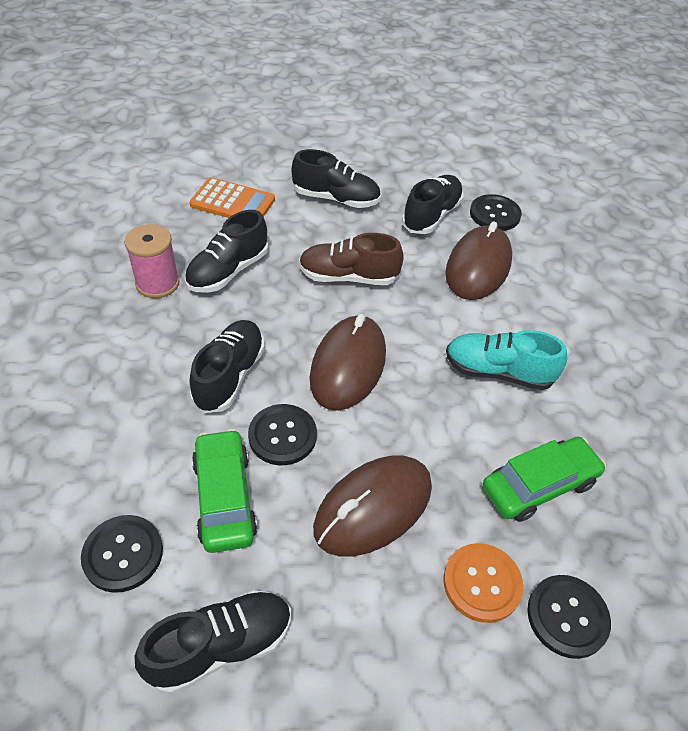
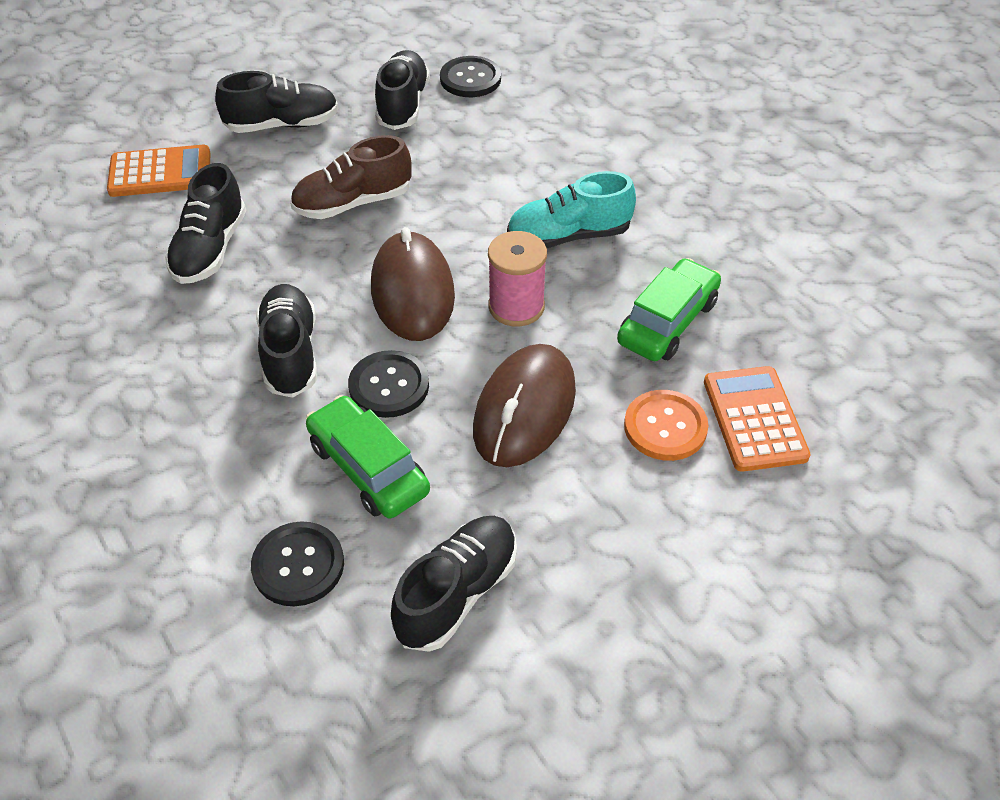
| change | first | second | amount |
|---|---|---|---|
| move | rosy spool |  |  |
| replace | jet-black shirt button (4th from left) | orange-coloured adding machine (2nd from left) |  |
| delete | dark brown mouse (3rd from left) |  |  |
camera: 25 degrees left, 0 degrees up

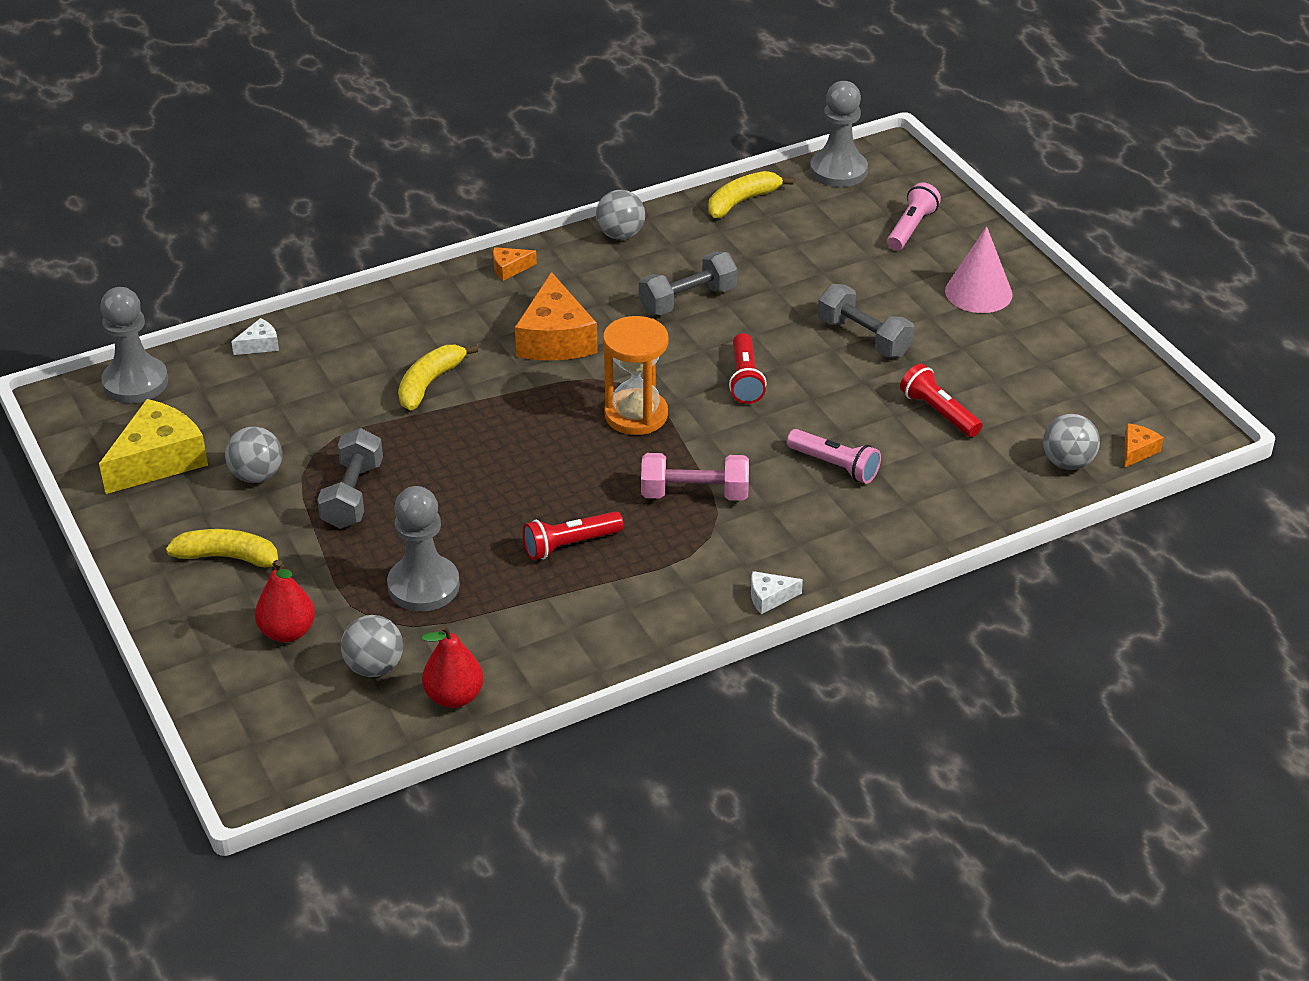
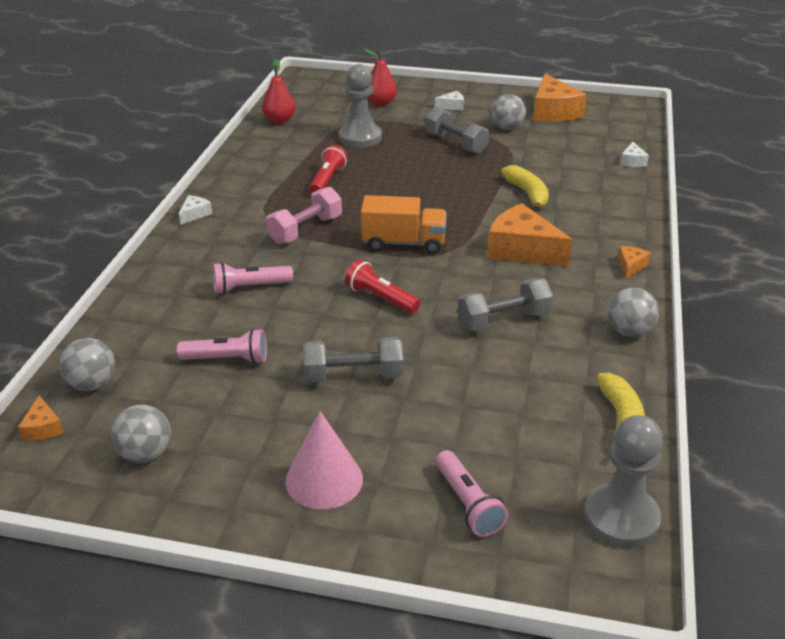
| change | first | second | amount |
|---|---|---|---|
| move | gray ball (2nd from left) |  |  |
| recolor | red flashlight (3rd from left) | rosy flashlight (1st from left) |  |
| replace | orange-coloured hourglass | orange-coloured toy truck |  |
| replace | golden banana (1st from left) | pure white cheese (2nd from left) |  |
| rotate | gray free weight (2nd from left in the first image) | gray free weight (3rd from left) | 60 degrees clockwise |
| recolor | golden cheese | orange-coloured cheese (3rd from left) |  |
| delete | gray game pawn (1st from left) |  |  |
camera: 130 degrees right, 5 degrees down

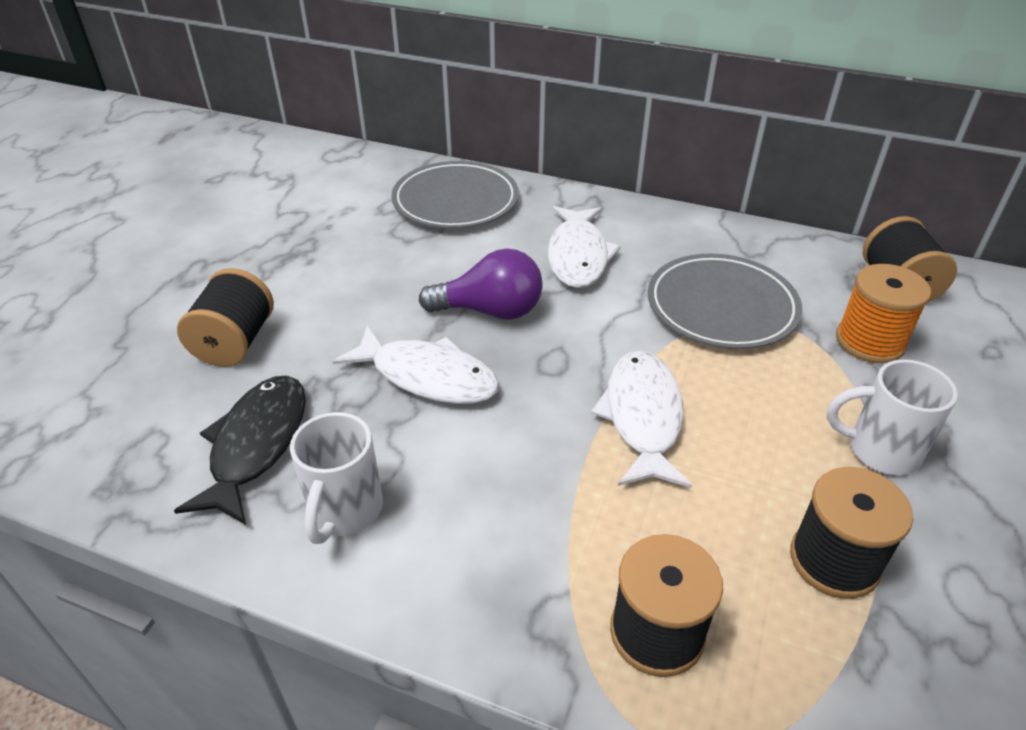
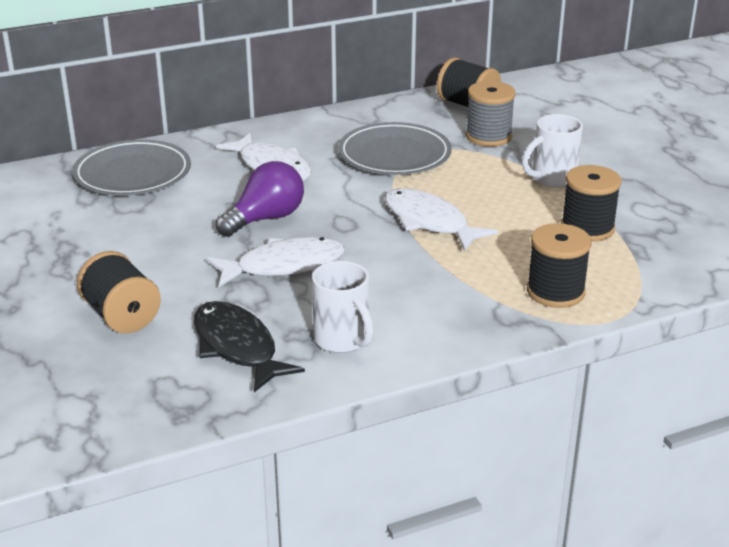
| change | first | second | amount |
|---|---|---|---|
| recolor | orange-coloured spool | gray spool |  |
camera: 45 degrees left, 10 degrees down

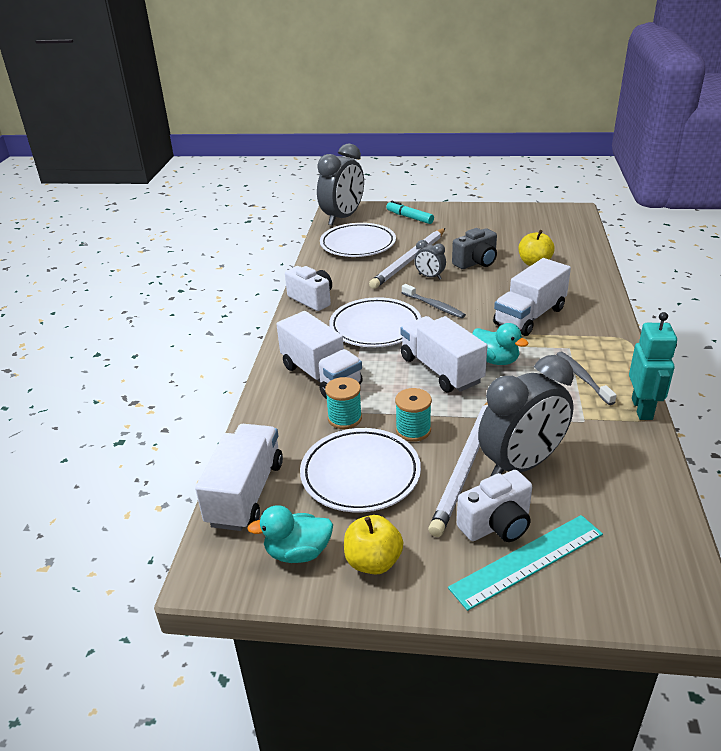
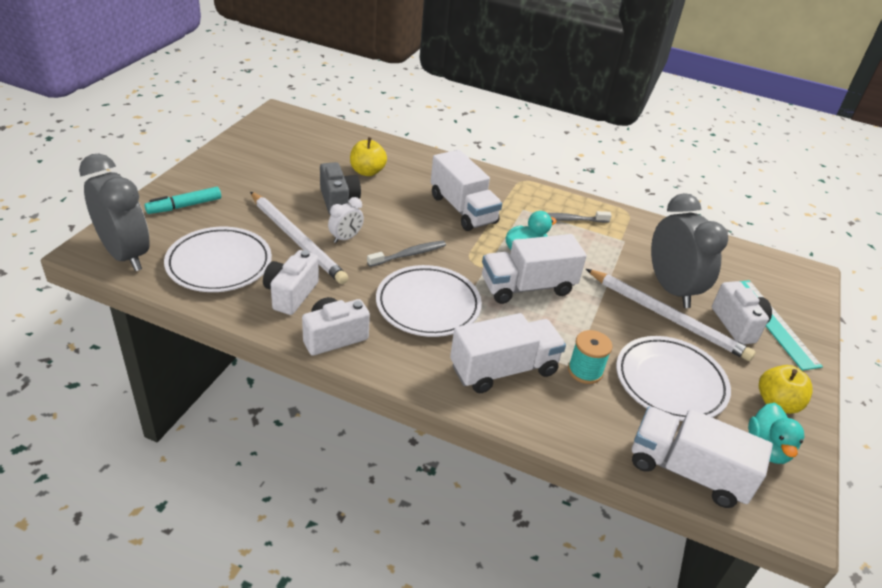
| change | first | second | amount |
|---|---|---|---|
| insert |  | pure white camera (1st from left) |  |
| recolor | gray clock (2nd from left) | pure white clock |  |
| delete | teal spool (2nd from left) |  |  |
| delete | teal toy robot |  |  |
camera: 80 degrees left, 5 degrees up

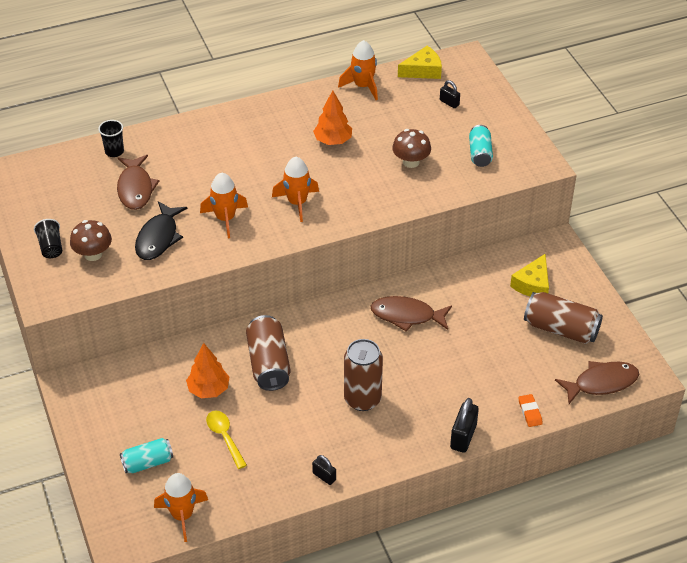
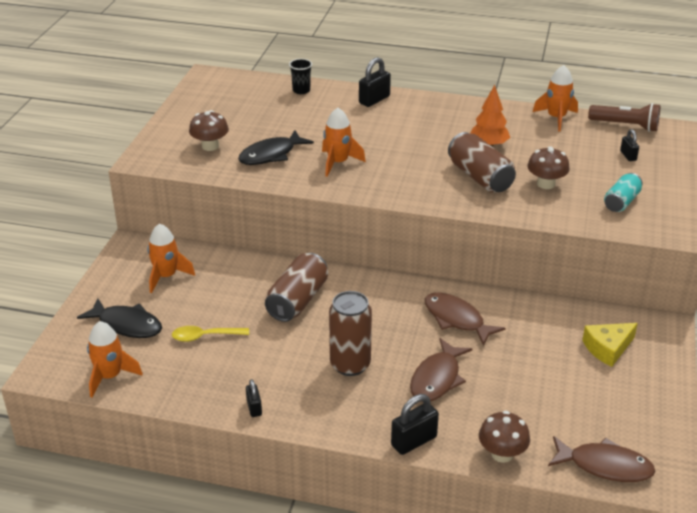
| change | first | second | amount |
|---|---|---|---|
| replace | teal tin (1st from left) | jet-black toy fish (1st from left) |  |
| move | orange-coloured spaceship (3rd from left in the first image) | orange-coloured spaceship (2nd from left) |  |
| rotate | golden spoon |  | 105 degrees counterclockwise |
| insert |  | jet-black small lock (2nd from left) |  |
| move | dark brown toy fish (1st from left) |  |  |
| move | dark brown tin (3rd from left) |  |  |
| replace | orange-coloured eraser | dark brown toadstool (2nd from left) |  |
| replace | golden cheese (1st from left) | dark brown flashlight |  |
| delete | jet-black beaker (1st from left) |  |  |
| delete | orange-coloured toy tree (1st from left) |  |  |
camera: 35 degrees right, 10 degrees down

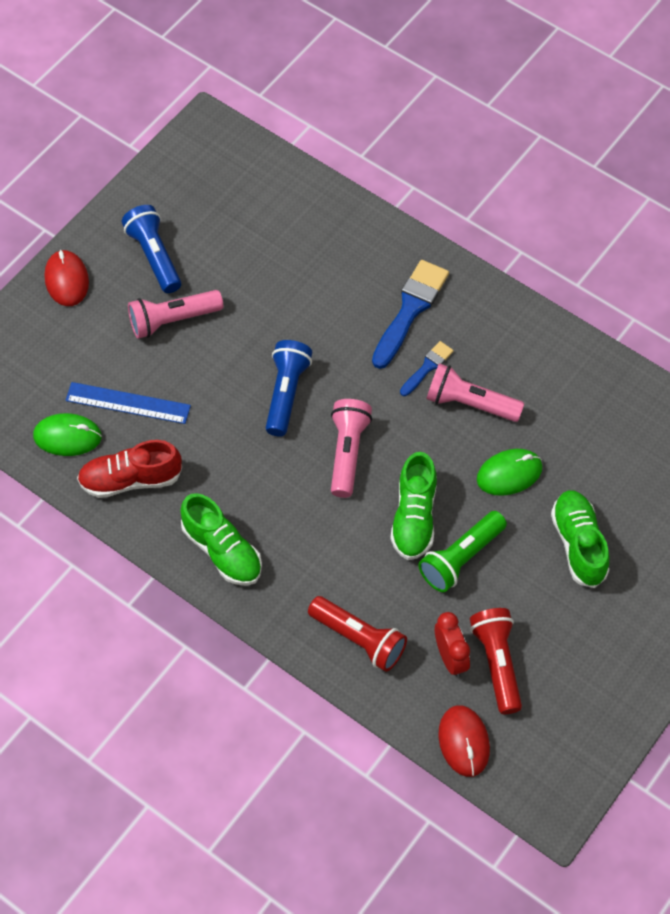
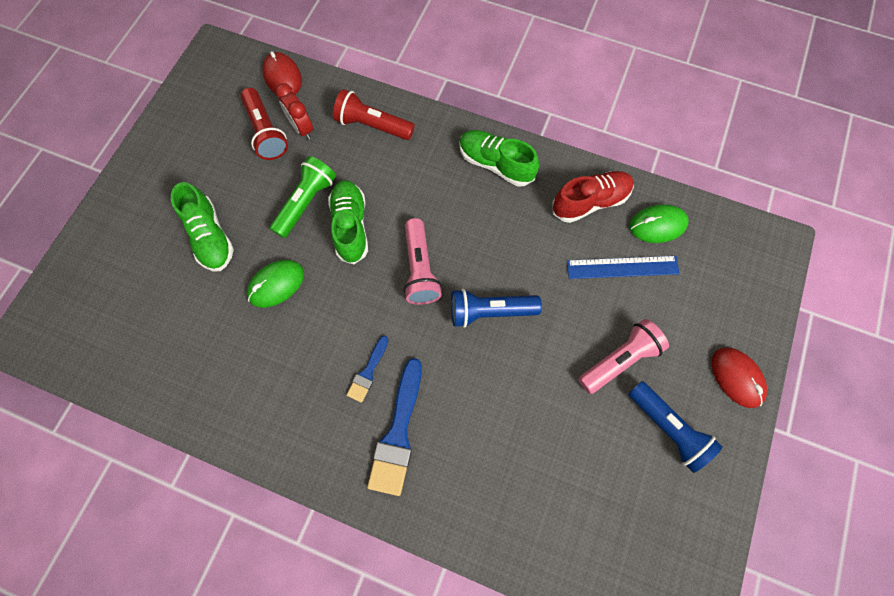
| change | first | second | amount |
|---|---|---|---|
| rotate | royal blue flashlight (2nd from left in the first image) | royal blue flashlight (1st from left) | 90 degrees clockwise |
| delete | rosy flashlight (3rd from left) |  |  |
camera: 165 degrees right, 10 degrees up

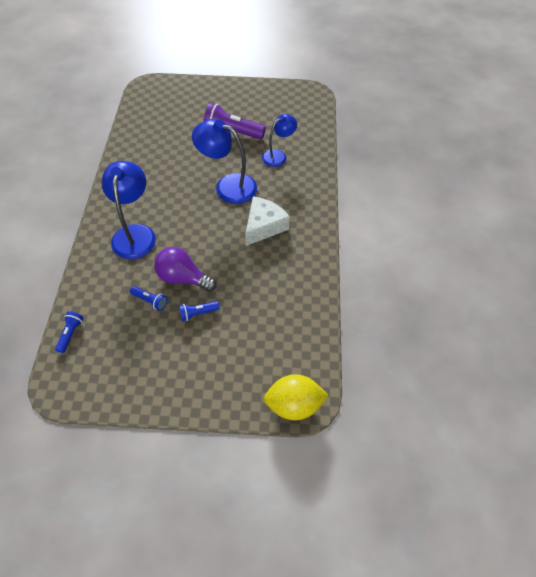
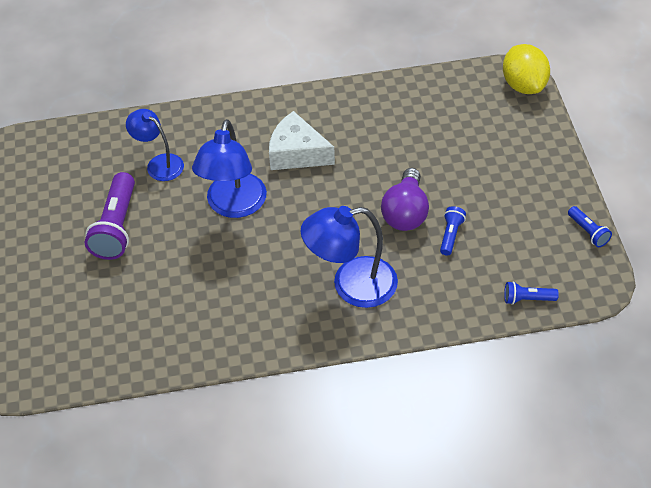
| change | first | second | amount |
|---|---|---|---|
| move | royal blue flashlight (3rd from left) |  |  |
camera: 100 degrees left, 5 degrees down

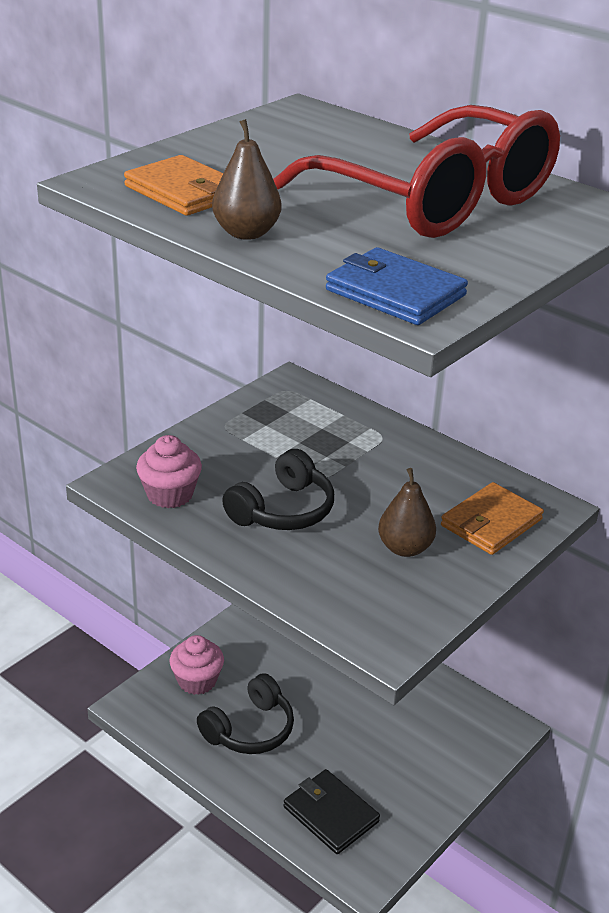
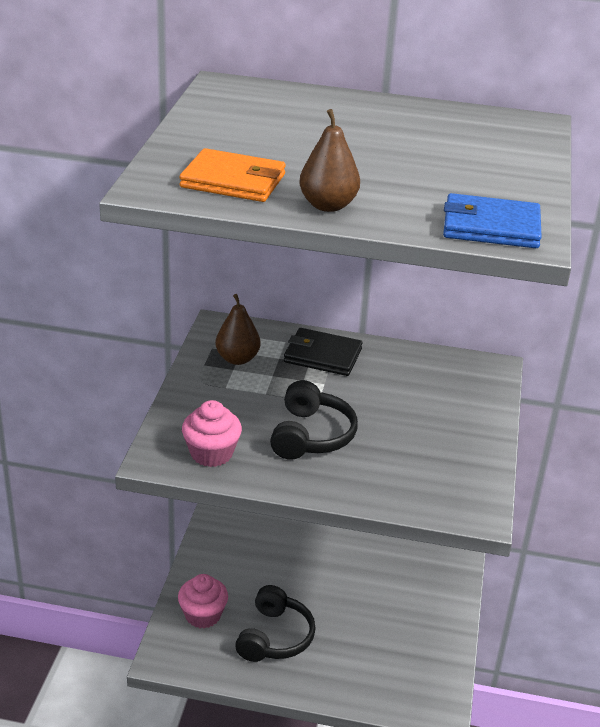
| change | first | second | amount |
|---|---|---|---|
| move | dark brown pear (2nd from left in the first image) | dark brown pear (1st from left) |  |
| move | jet-black card wallet |  |  |
| delete | red glasses |  |  |
| delete | orange-coloured card wallet (2nd from left) |  |  |
camera: 30 degrees left, 0 degrees up

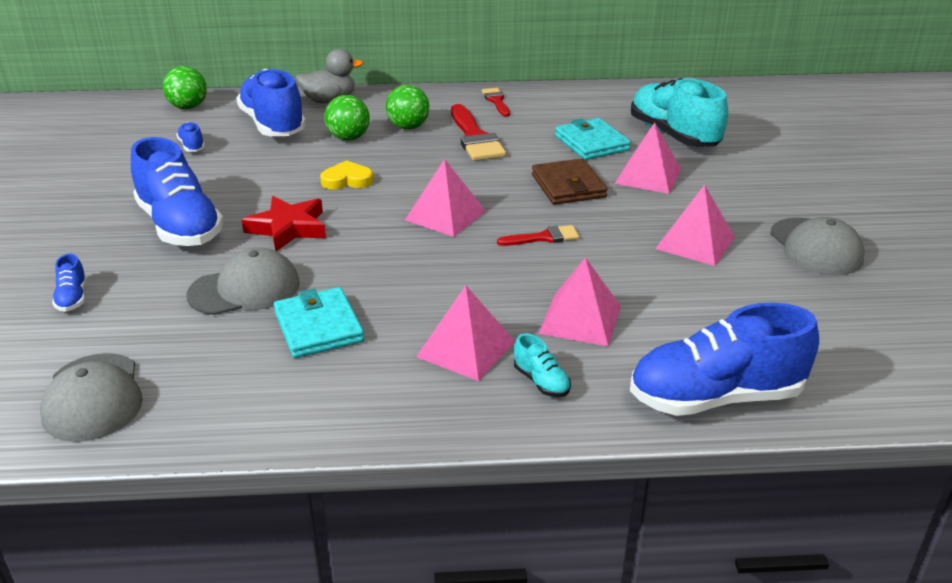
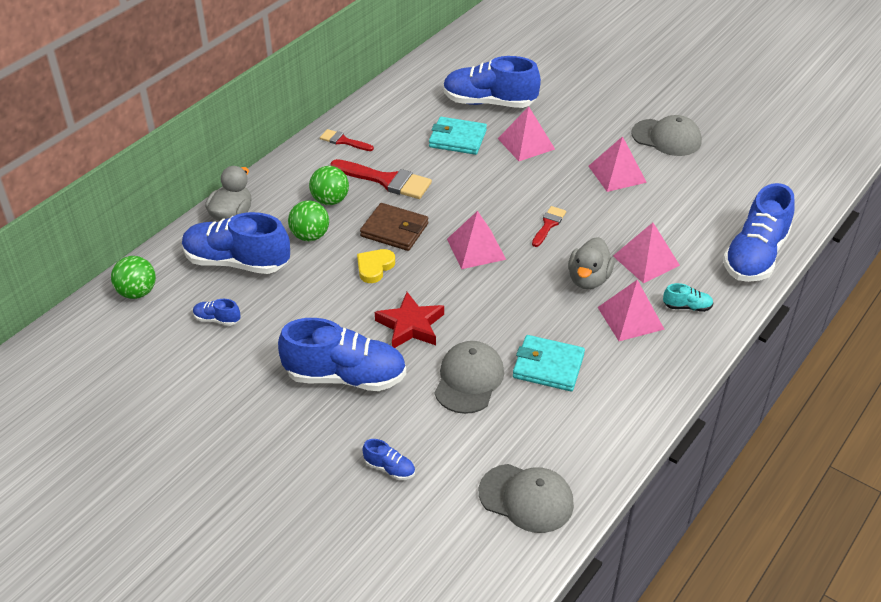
| change | first | second | amount |
|---|---|---|---|
| move | dark brown card wallet |  |  |
| recolor | teal shoe (2nd from left) | royal blue shoe (5th from left) |  |
| insert |  | gray duck (2nd from left) |  |
camera: 50 degrees left, 10 degrees up

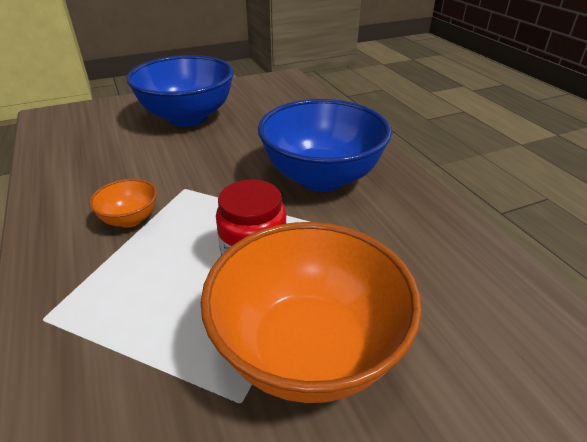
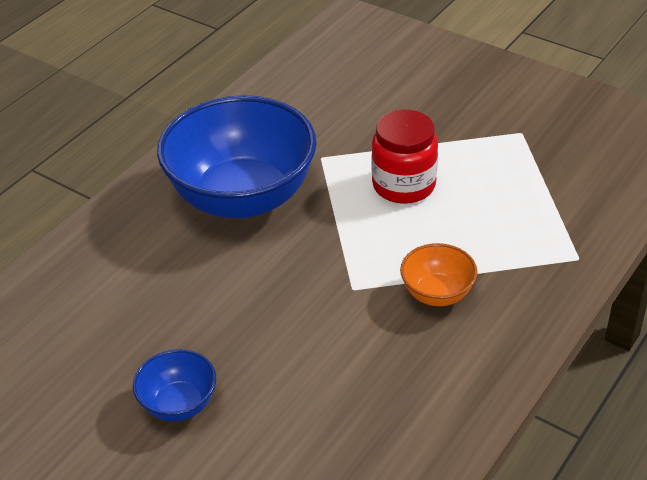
| change | first | second | amount |
|---|---|---|---|
| resize | royal blue deep dish (1st from left) |  | x0.45 |
| delete | orange-coloured deep dish (2nd from left) |  |  |
camera: 120 degrees left, 5 degrees up

